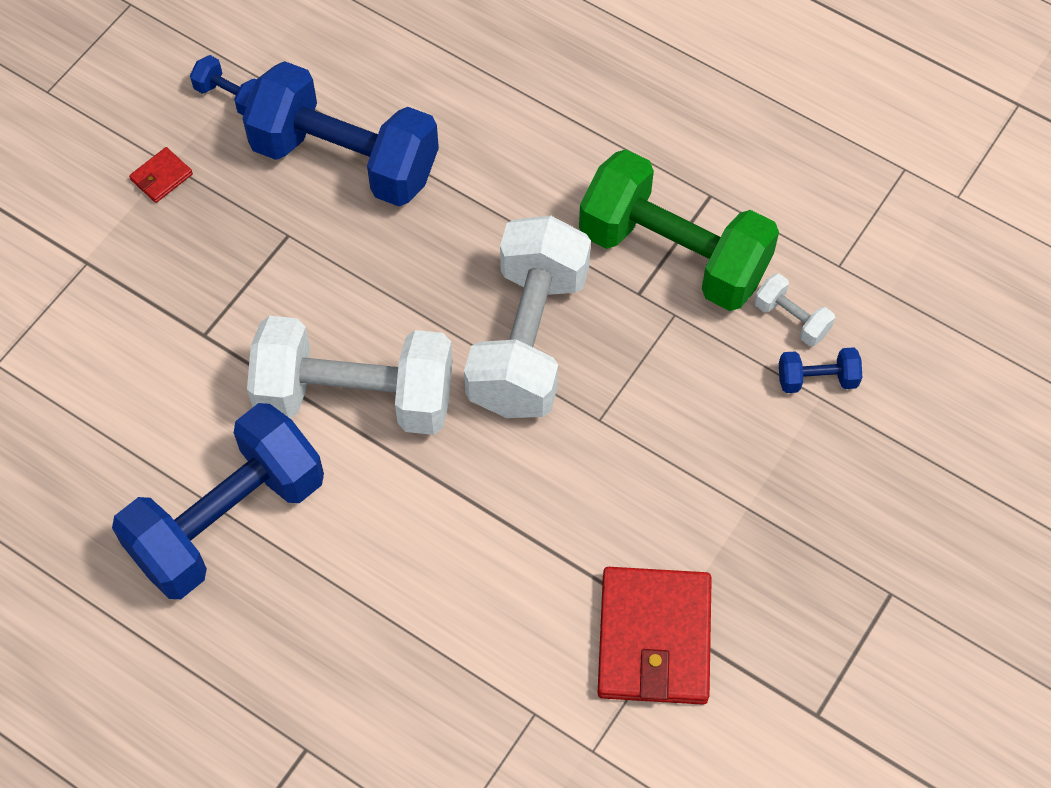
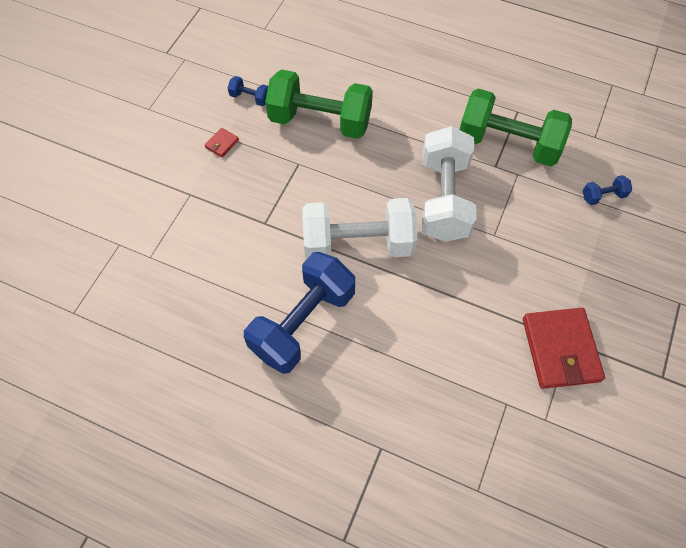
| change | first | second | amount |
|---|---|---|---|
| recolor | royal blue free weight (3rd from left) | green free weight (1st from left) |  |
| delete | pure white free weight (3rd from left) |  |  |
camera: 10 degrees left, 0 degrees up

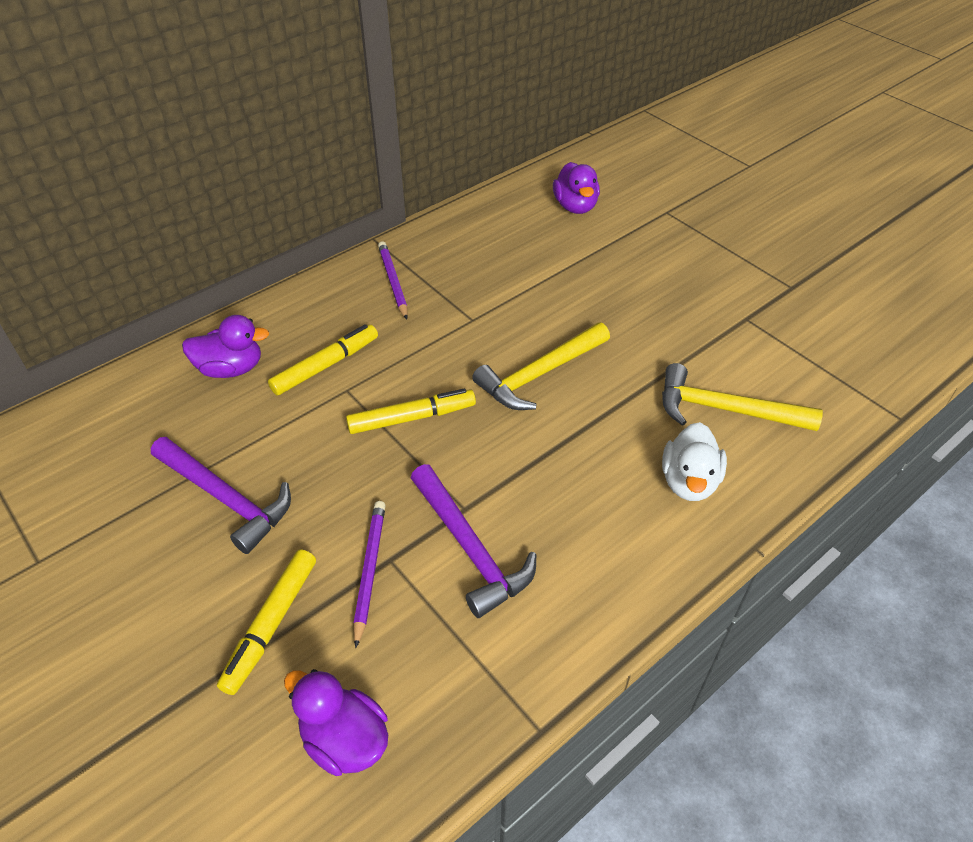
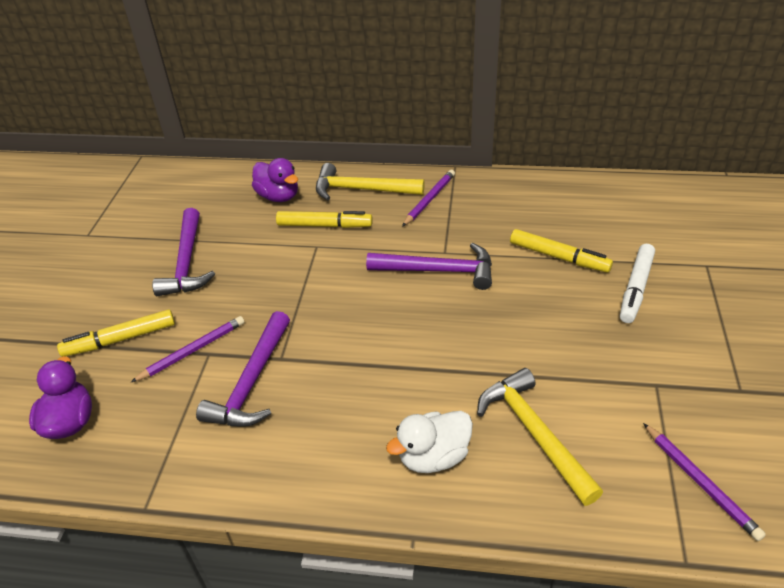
| change | first | second | amount |
|---|---|---|---|
| move | golden carpenter's hammer (1st from left) |  |  |
| insert |  | purple carpenter's hammer (3rd from left) |  |
| move | golden marker (3rd from left) |  |  |
| insert |  | pure white marker |  |
| insert |  | purple wooden pencil (3rd from left) |  |
| delete | purple duck (3rd from left) |  |  |
camera: 50 degrees right, 5 degrees down

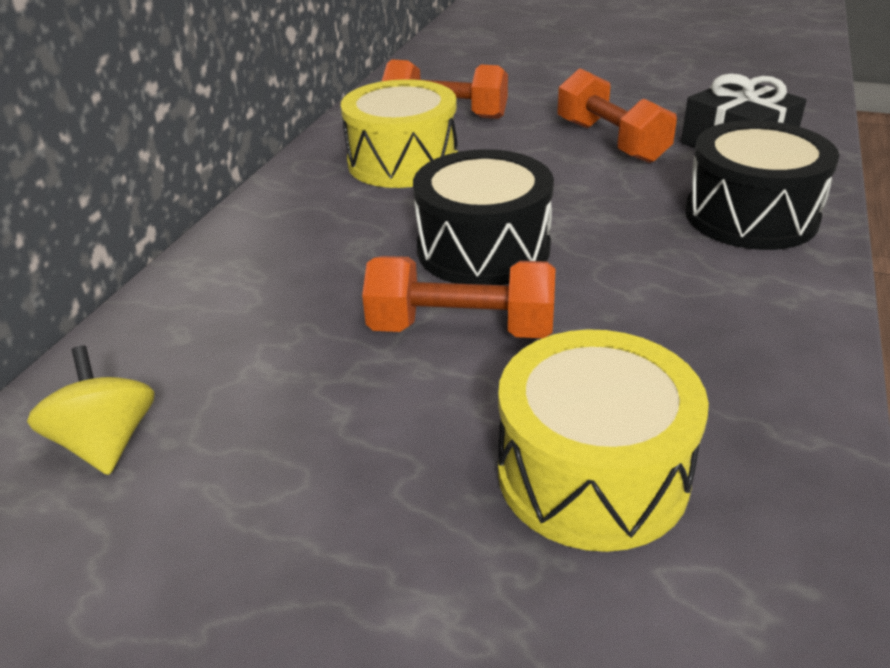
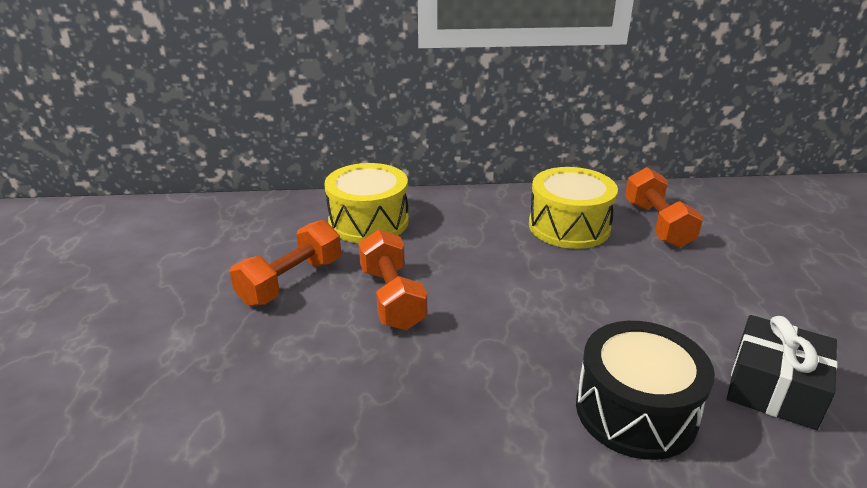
| change | first | second | amount |
|---|---|---|---|
| move | orange-coloured free weight (3rd from left in the first image) | orange-coloured free weight (1st from left) |  |
| move | golden toy drum (2nd from left in the first image) | golden toy drum (1st from left) |  |
| delete | golden spinning top |  |  |
| delete | jet-black toy drum (1st from left) |  |  |
camera: 65 degrees right, 5 degrees down

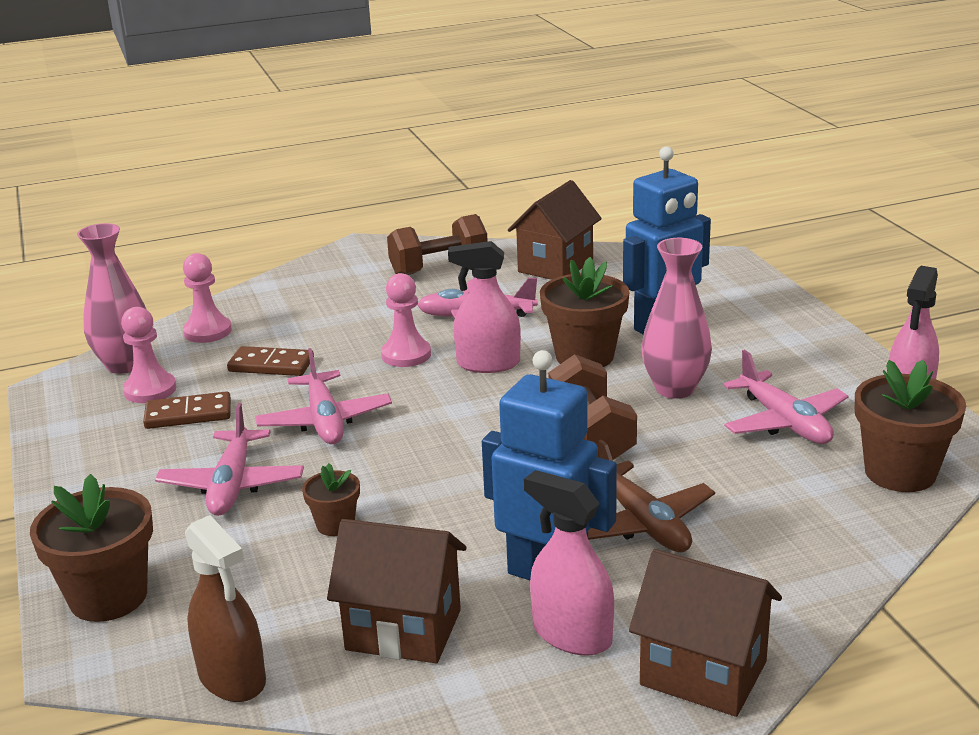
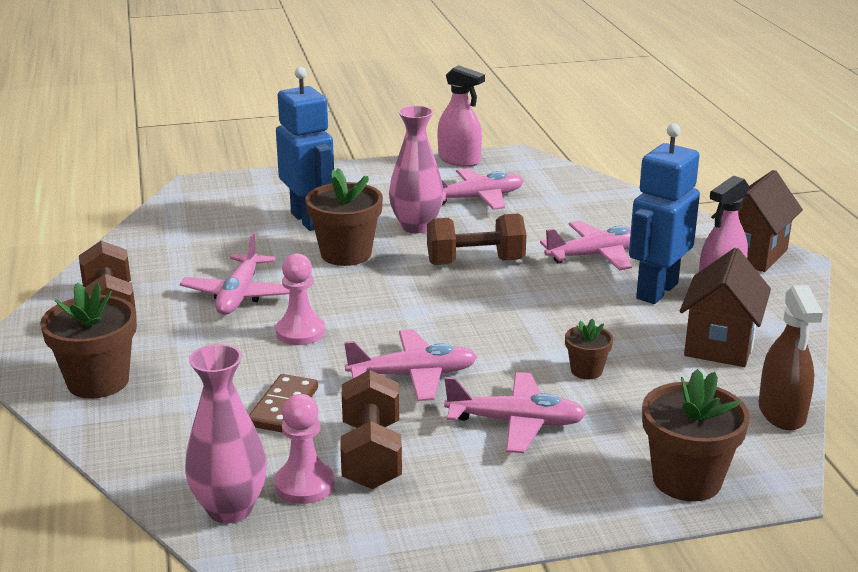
| change | first | second | amount |
|---|---|---|---|
| move | dark brown flower pot (4th from left in the first image) | dark brown flower pot (1st from left) |  |
| replace | dark brown domino piece (1st from left) | dark brown free weight (2nd from left) |  |
| recolor | dark brown toy plane | rosy toy plane (5th from left) |  |
| rotate | dark brown sprayer |  | 120 degrees clockwise |
| delete | rosy game pawn (2nd from left) |  |  |
| delete | rosy sprayer (1st from left) |  |  |
| delete | dark brown cottage (2nd from left) |  |  |
camera: 85 degrees left, 0 degrees up

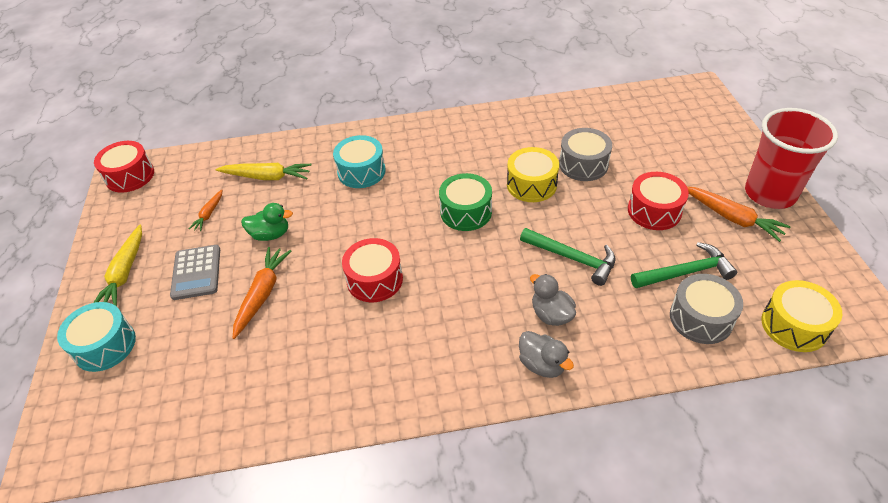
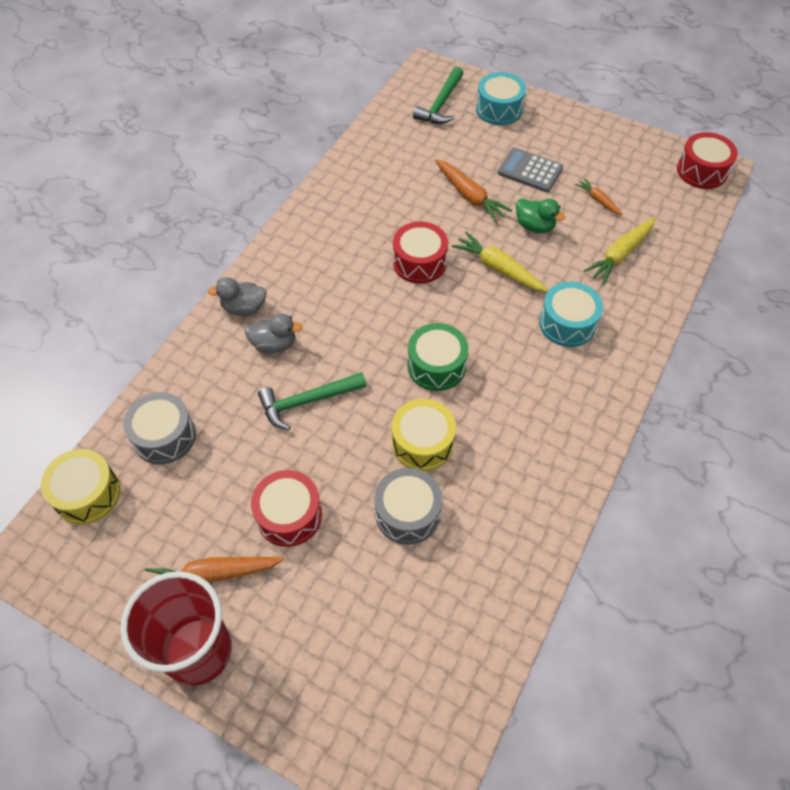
| change | first | second | amount |
|---|---|---|---|
| move | green carpenter's hammer (2nd from left) |  |  |
| move | golden carrot (1st from left) |  |  |
| rotate | green duck |  | 90 degrees counterclockwise |
camera: 125 degrees right, 10 degrees up

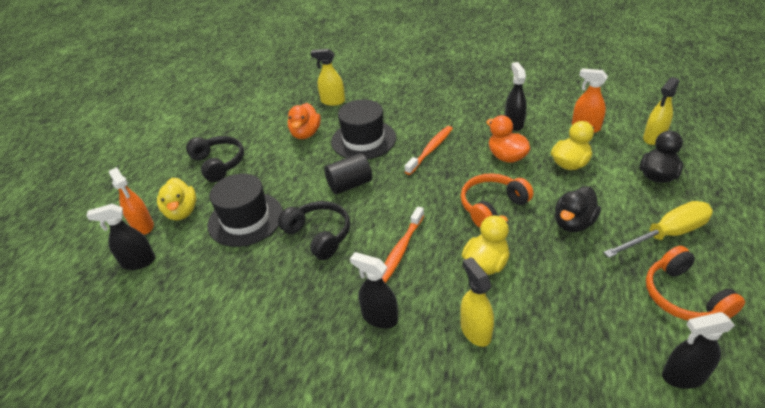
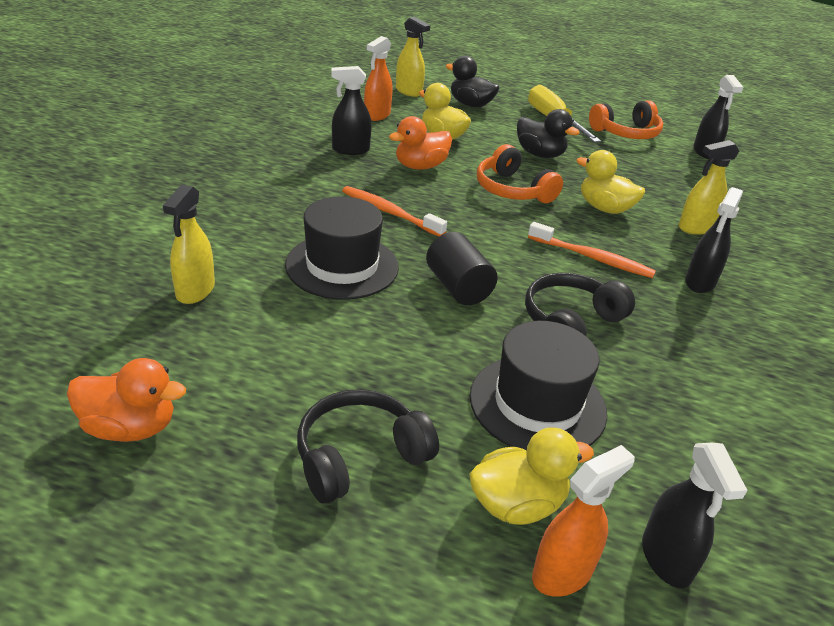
| change | first | second | amount |
|---|---|---|---|
| move | orange-coloured duck (1st from left) |  |  |
camera: 95 degrees left, 5 degrees down

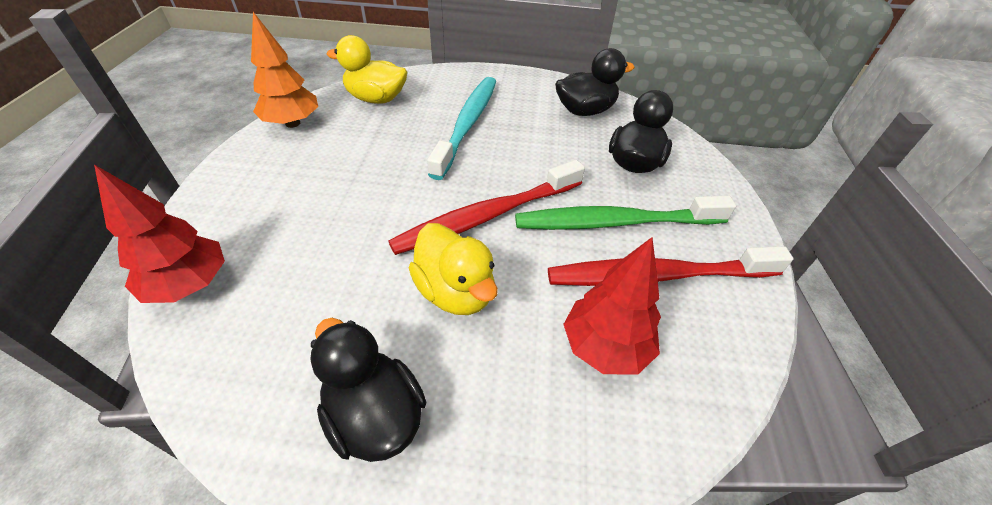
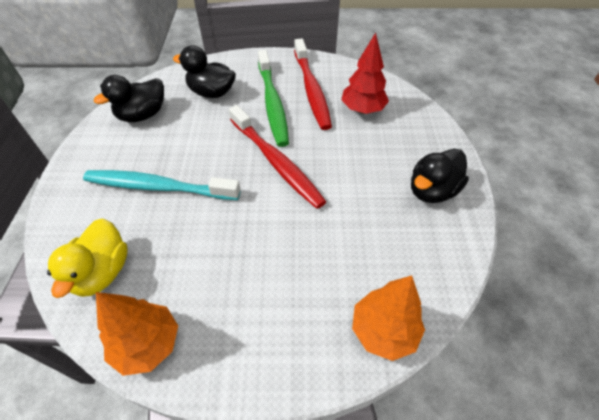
| change | first | second | amount |
|---|---|---|---|
| rotate | jet-black duck (2nd from left in the first image) | jet-black duck (1st from left) | 105 degrees counterclockwise |
| recolor | red toy tree (1st from left) | orange-coloured toy tree (2nd from left) |  |
| delete | golden duck (2nd from left) |  |  |
camera: 95 degrees left, 5 degrees up

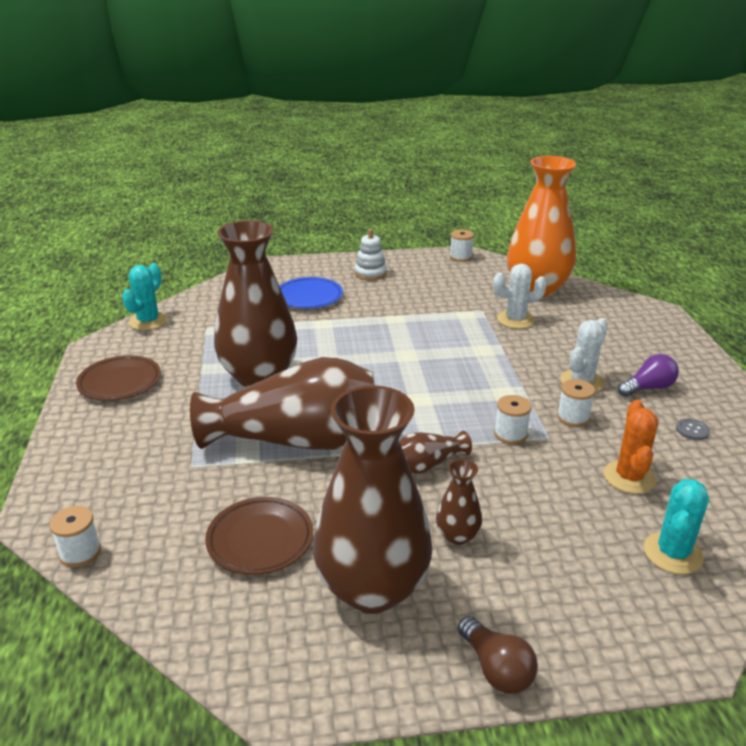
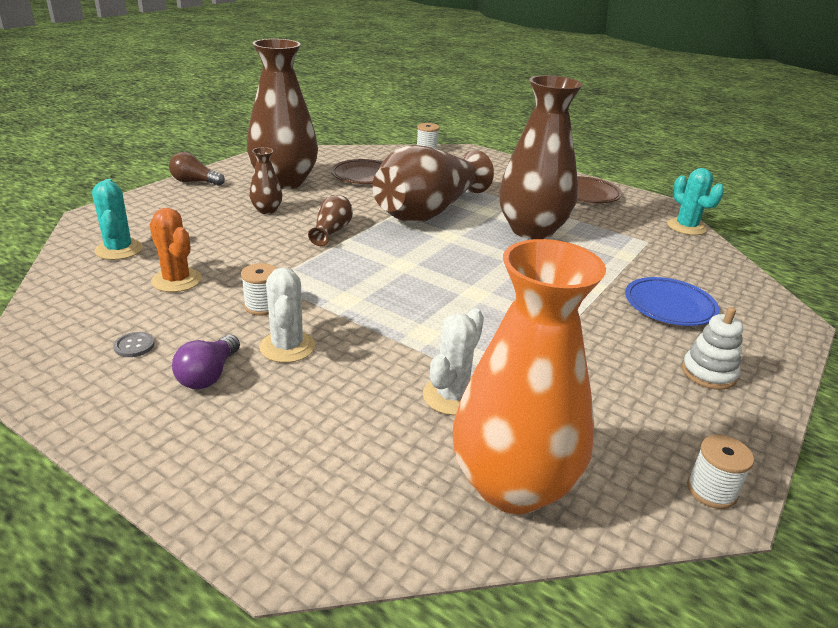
| change | first | second | amount |
|---|---|---|---|
| delete | pure white spool (3rd from left) |  |  |
camera: 130 degrees right, 0 degrees up

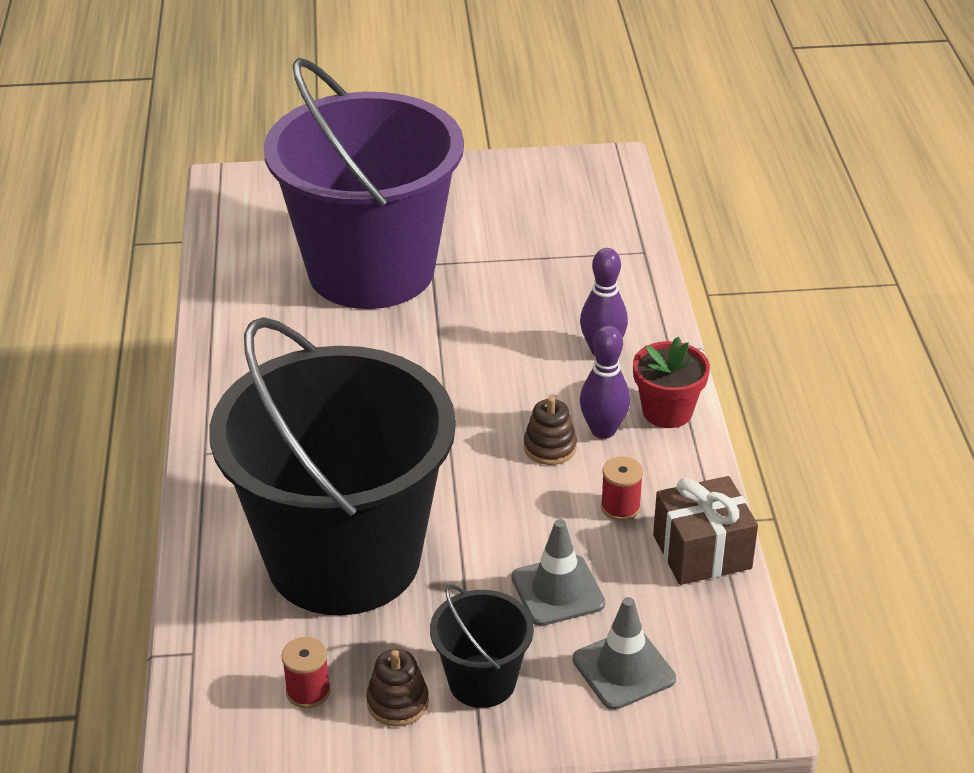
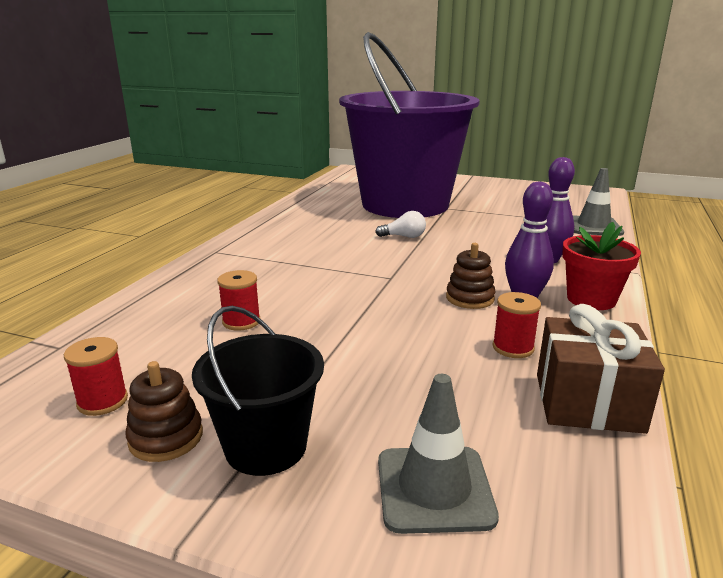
| change | first | second | amount |
|---|---|---|---|
| replace | jet-black pail (1st from left) | red spool (2nd from left) |  |
| insert |  | pure white lightbulb |  |
| move | gray traffic cone (1st from left in the first image) | gray traffic cone (2nd from left) |  |
camera: 25 degrees right, 15 degrees down

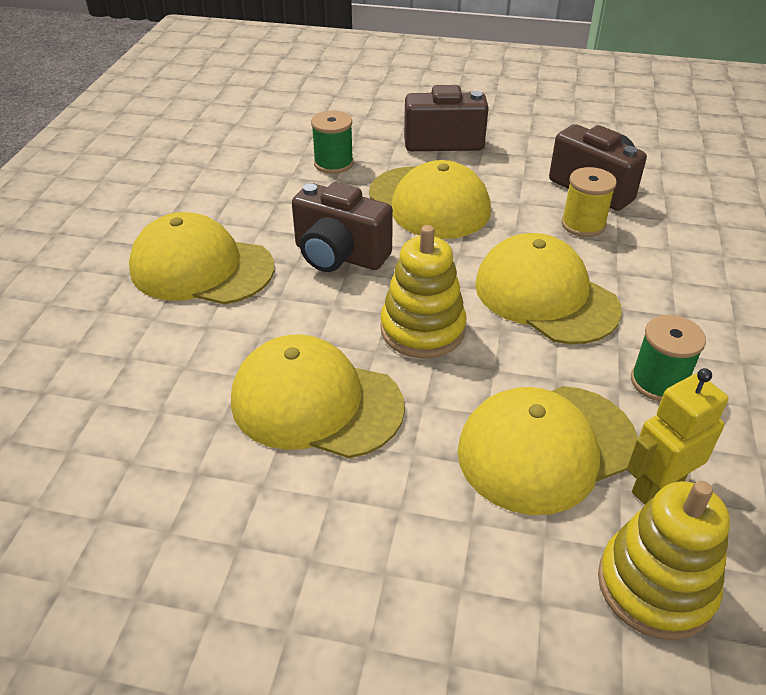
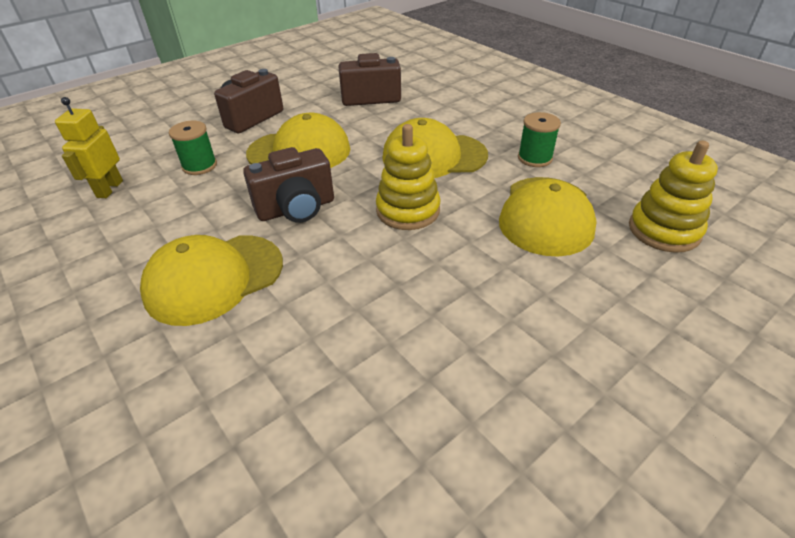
| change | first | second | amount |
|---|---|---|---|
| move | golden toy robot |  |  |
| delete | golden baseball cap (2nd from left) |  |  |
| delete | golden spool |  |  |
camera: 50 degrees left, 0 degrees up

